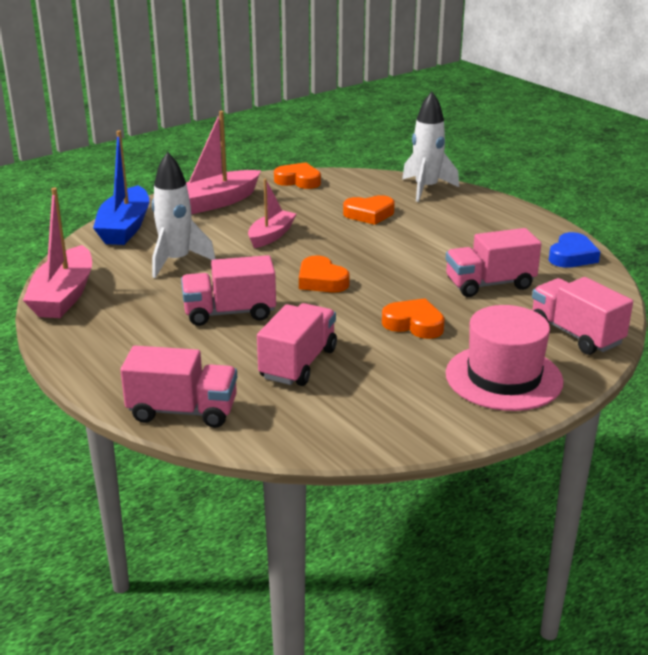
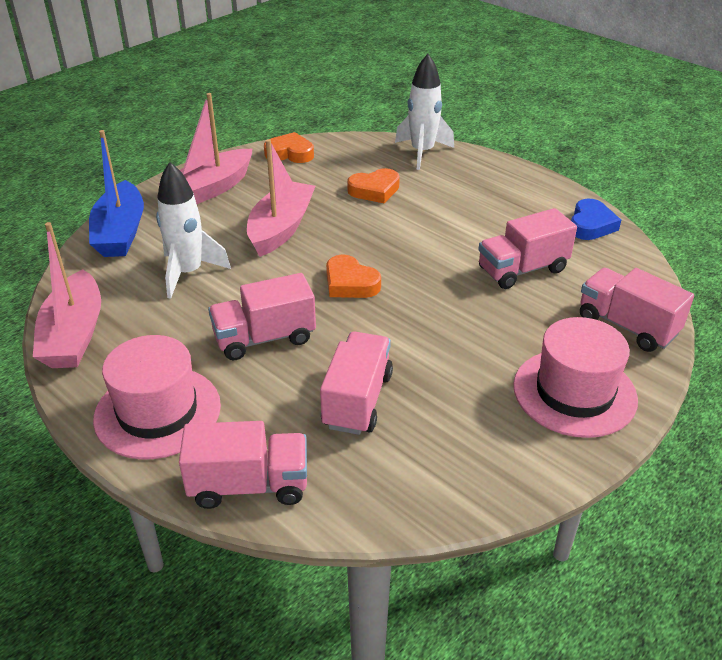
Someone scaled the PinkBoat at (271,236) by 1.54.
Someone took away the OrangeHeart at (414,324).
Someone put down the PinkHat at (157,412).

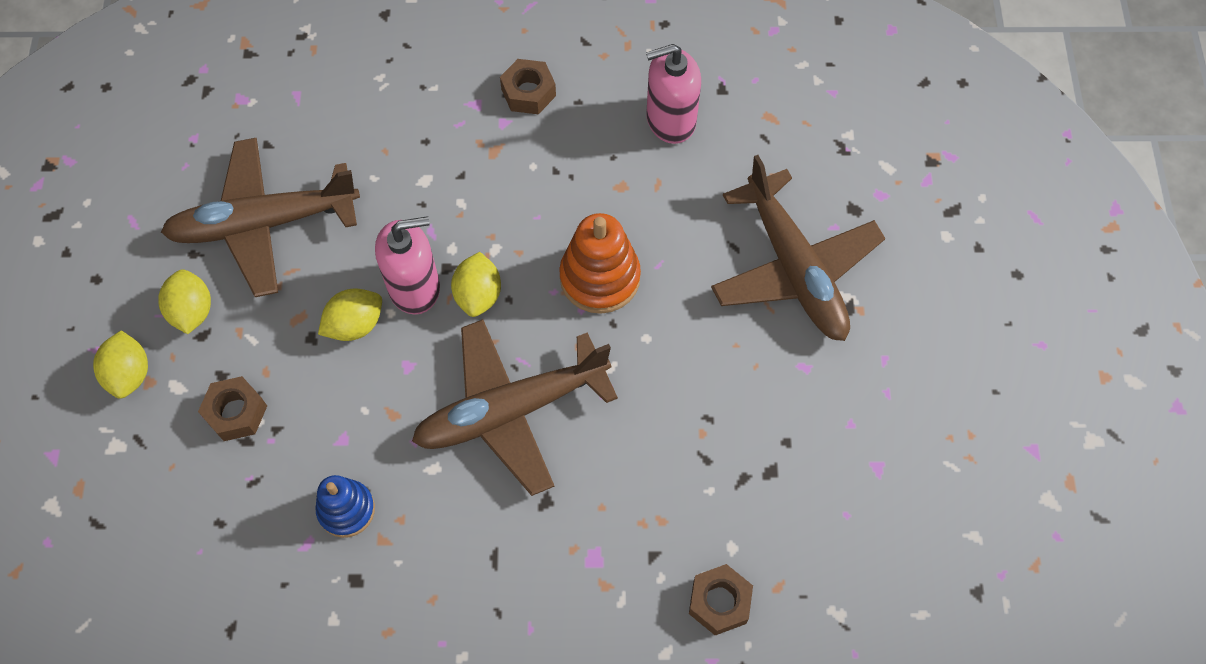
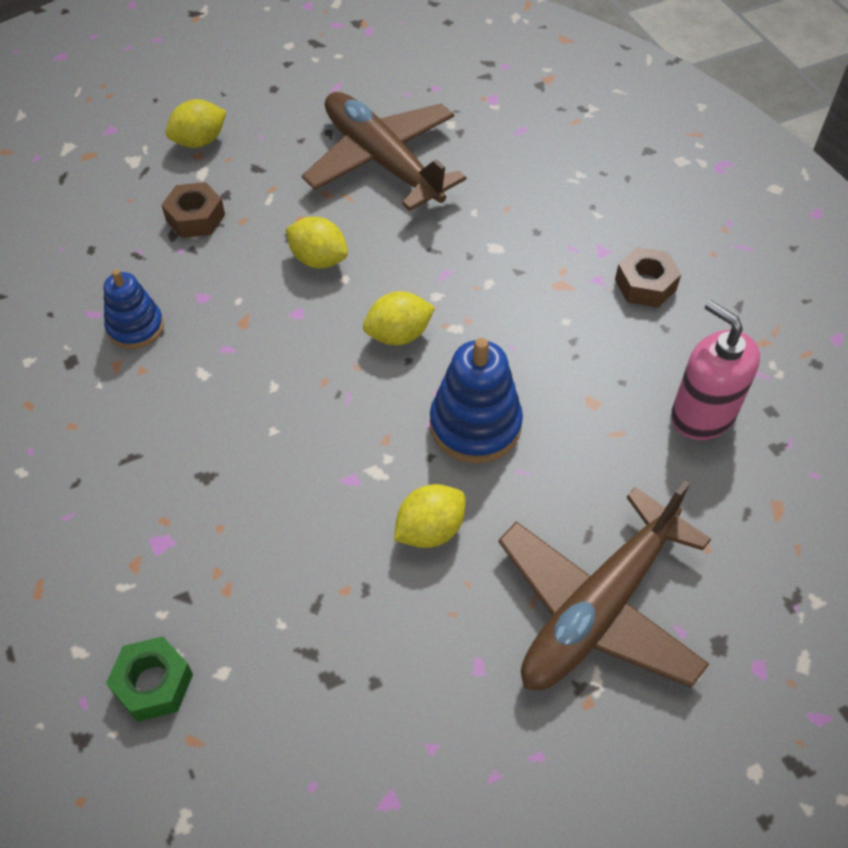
Someone repainted the OrangeStackingToy at (600,278), which became the BlueStackingToy at (475,425).
Someone took away the PinkSoapDispenser at (414,287).
Someone carried the YellowLemon from (192,311) to (430,530).
Someone took away the BrownPlane at (511,411).
Someone repainted the BrownNut at (719,602), which became the GreenNut at (153,683).

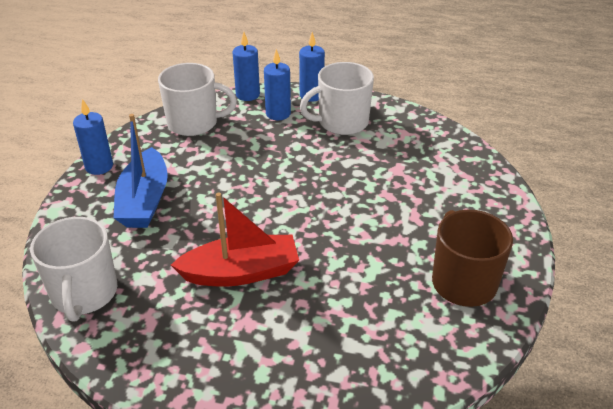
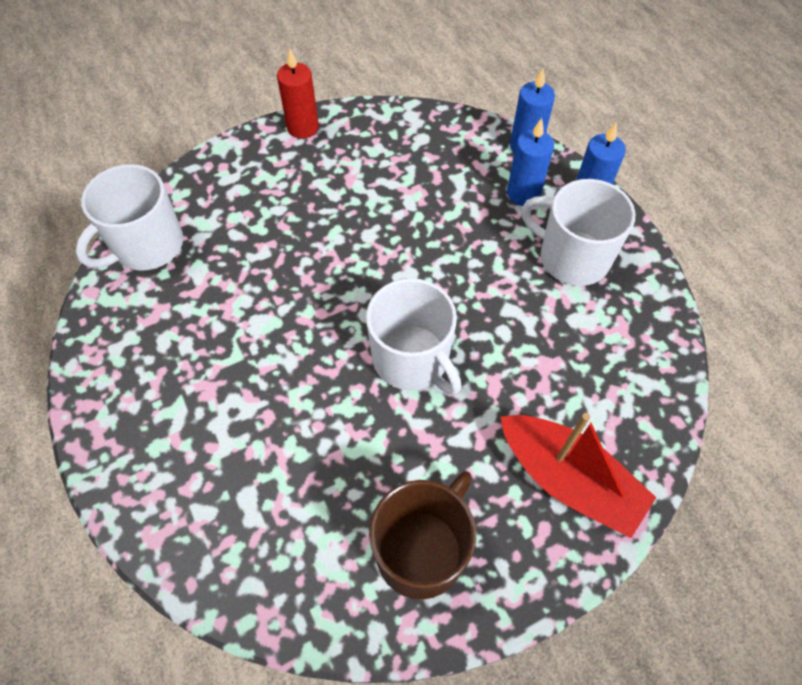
Someone carried the WhiteMug from (194,123) to (412,360).
Someone repainted the BlueCandle at (99,166), which became the RedCandle at (303,127).
Someone took away the BlueBoat at (144,201).
Someone carried the RedBoat from (241,272) to (568,480).

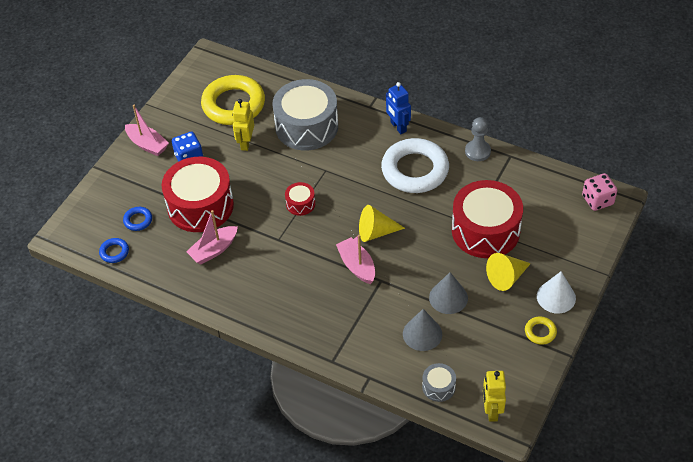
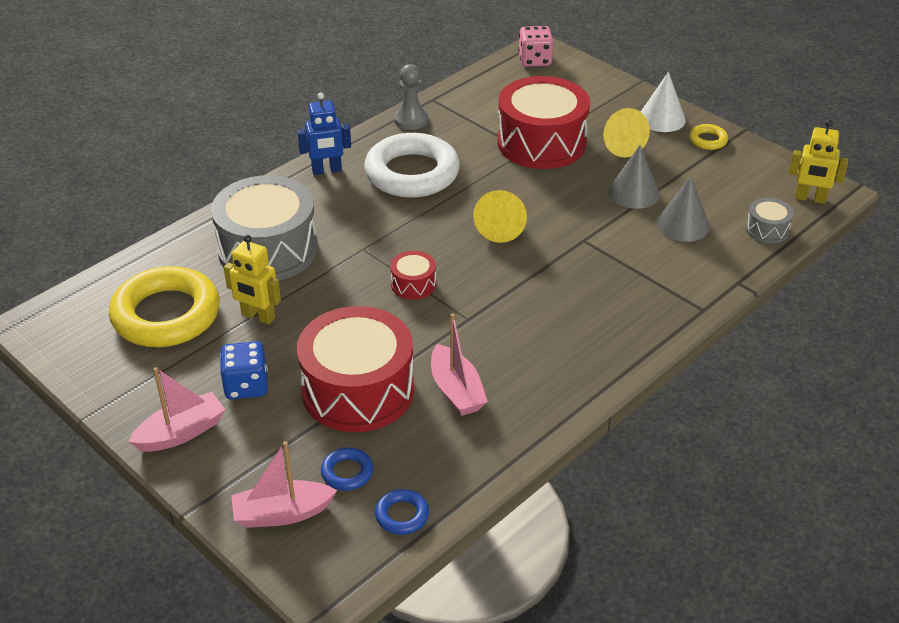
Someone carried the PinkBoat from (357,266) to (282,513).

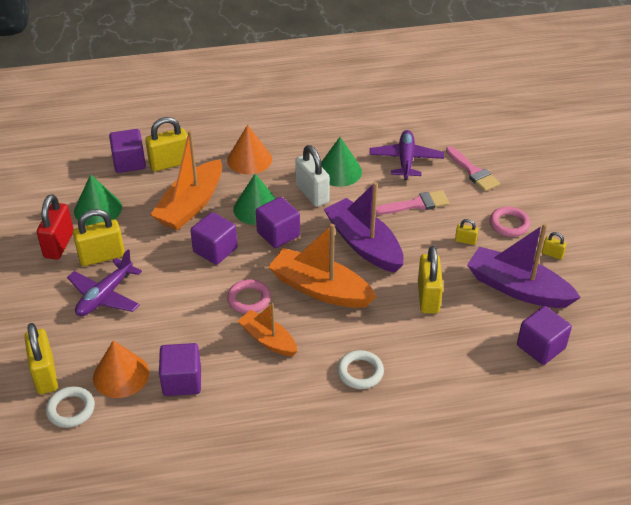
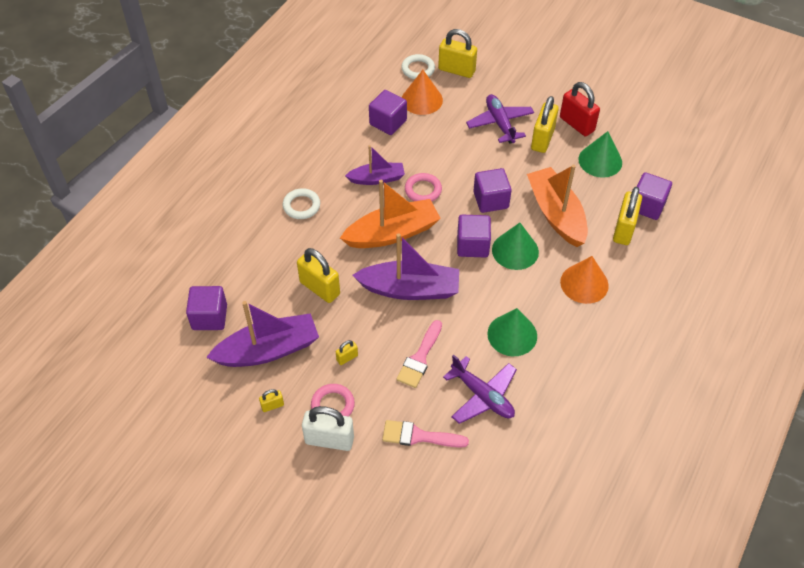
Someone carried the WhitePadlock from (312,194) to (329,440).
Someone repainted the OrangeBoat at (268,340), which became the PurpleBoat at (377,178).

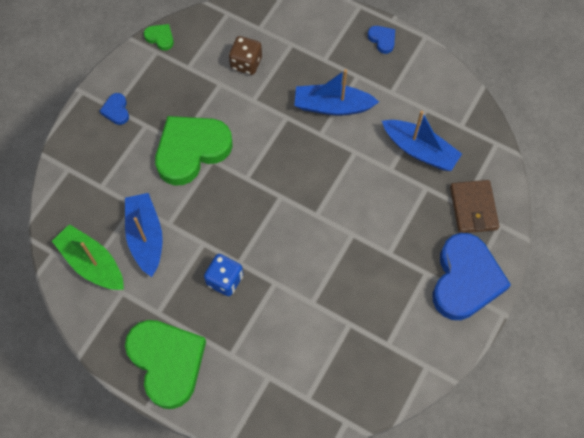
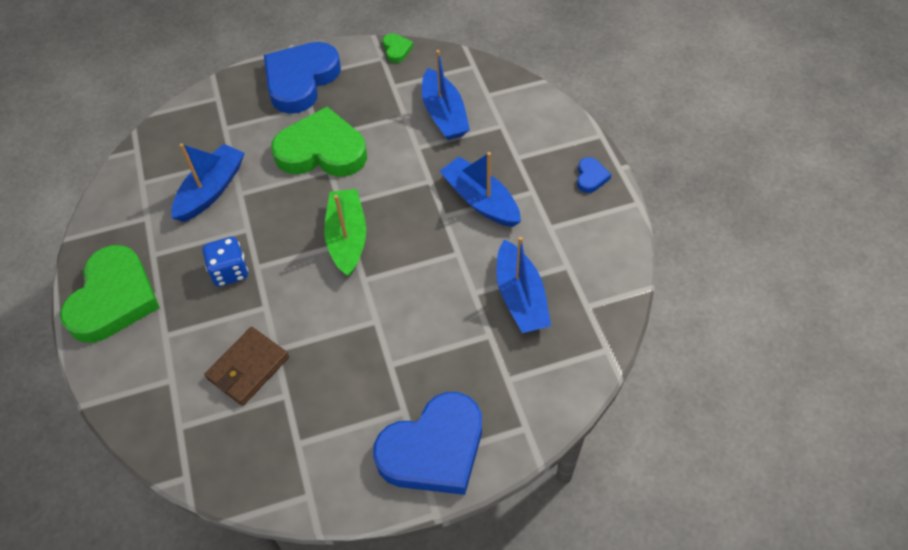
Someone swapped the BrownDice at (246,63) for the BlueBoat at (444,114).
Someone scaled the BlueHeart at (116,110) by 2.41.
Someone carried the BrownWallet from (473,208) to (248,368).
Someone carried the GreenBoat from (92,263) to (347,238).

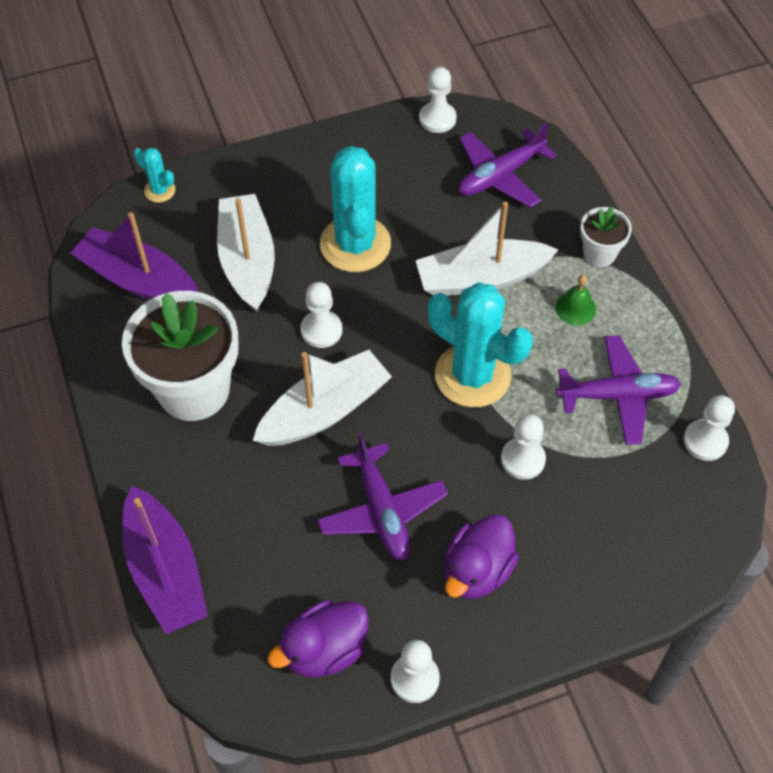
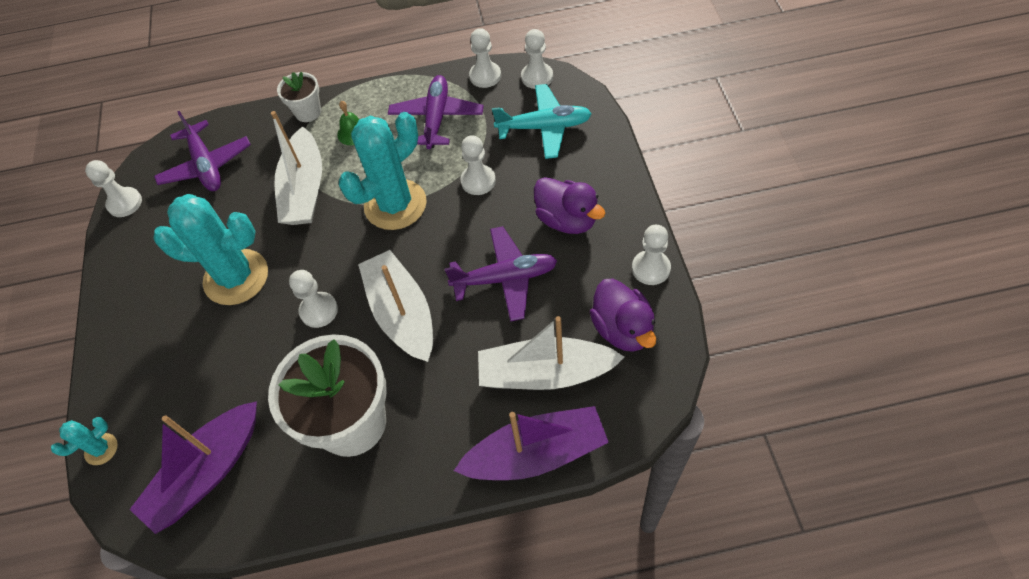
Someone carried the WhiteBoat from (247,261) to (545,374).
Someone put down the WhitePawn at (537,77).
Someone put down the TurquoisePlane at (544,127).

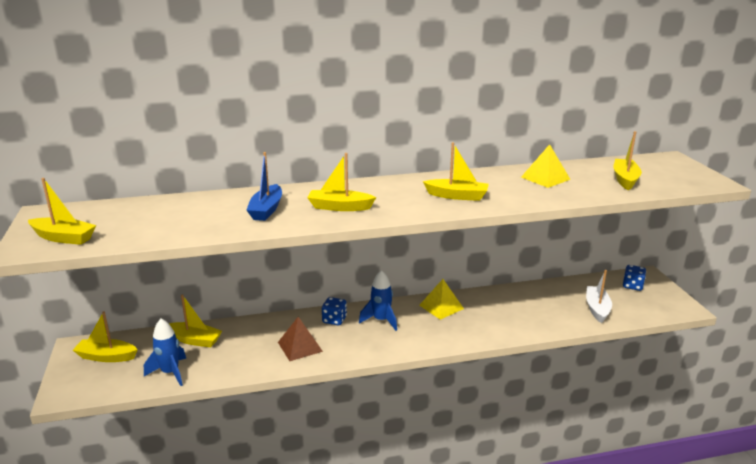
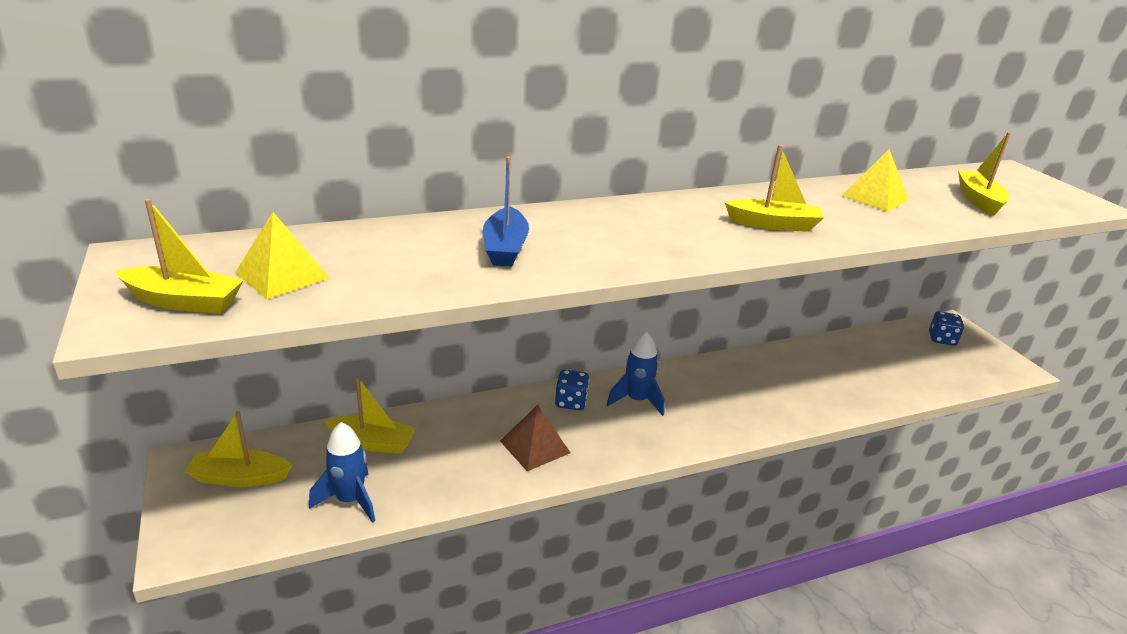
Someone took away the YellowBoat at (339,207).
Someone took away the WhiteBoat at (597,309).
Someone carried the YellowPyramid from (441,307) to (282,275).

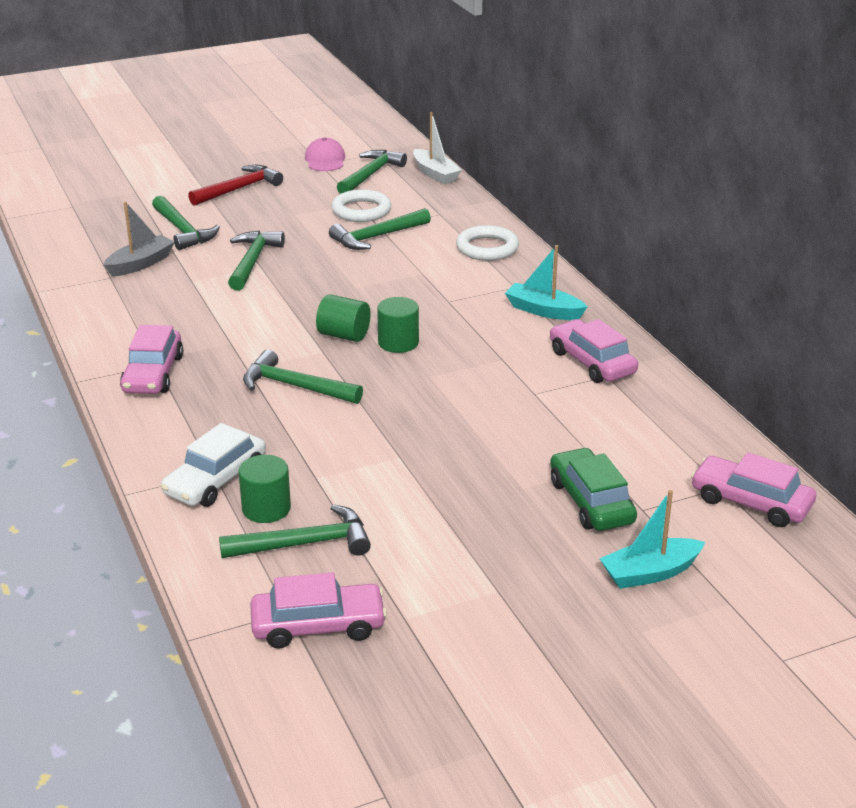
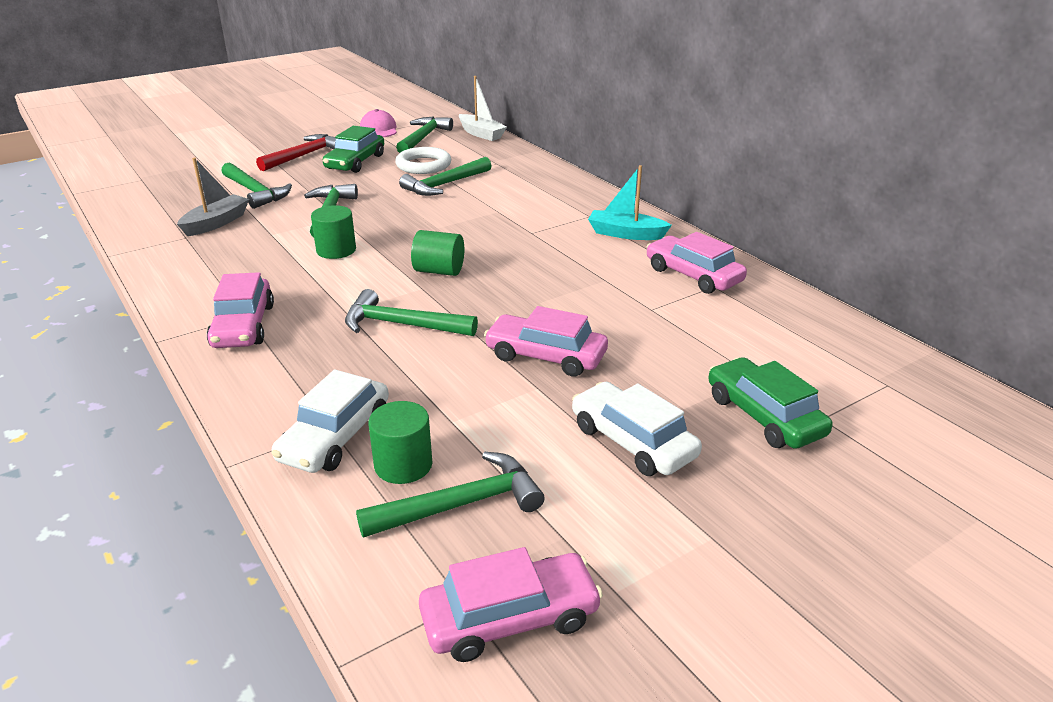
Someone took away the WhiteRing at (487,248).
Someone carried the GreenCylinder from (398,343) to (336,250).
Someone carried the PinkCar from (751,502) to (546,356).
Someone took away the TurquoiseBoat at (650,573).
Someone put down the GreenCar at (355,162).
Someone put down the WhiteCar at (633,441).

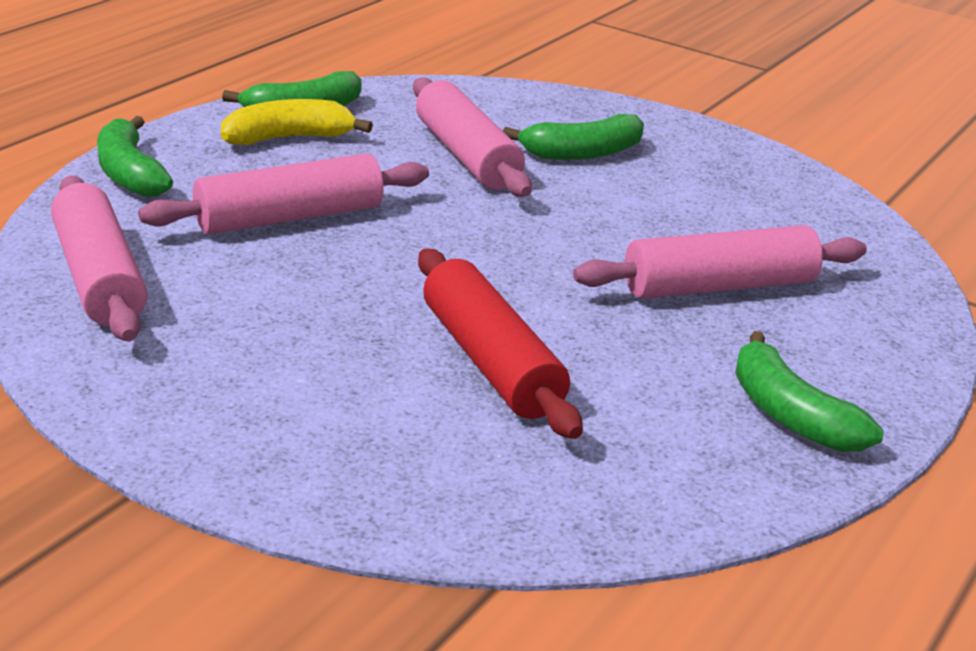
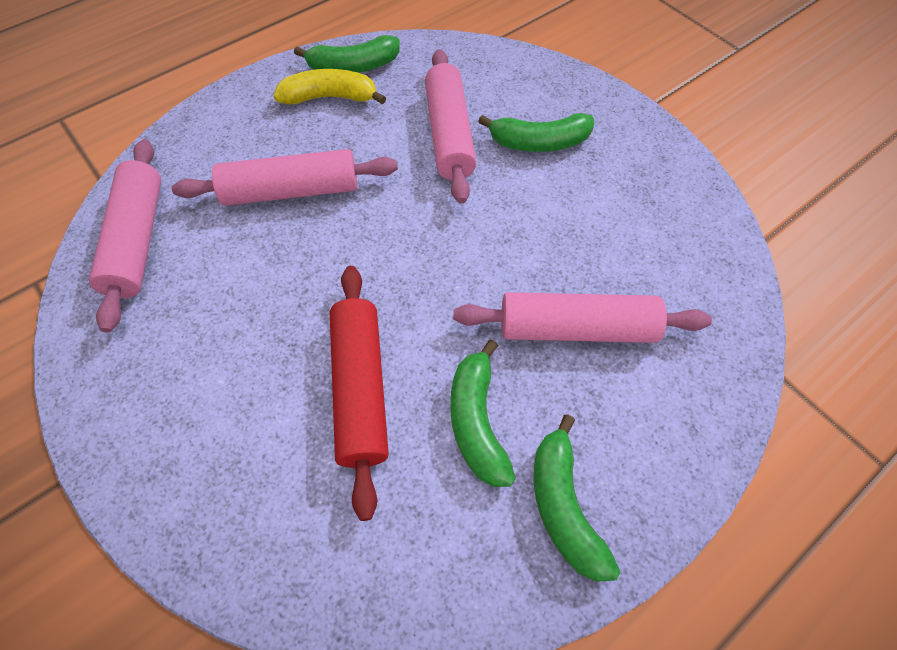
Someone carried the GreenBanana from (129,173) to (476,421).

